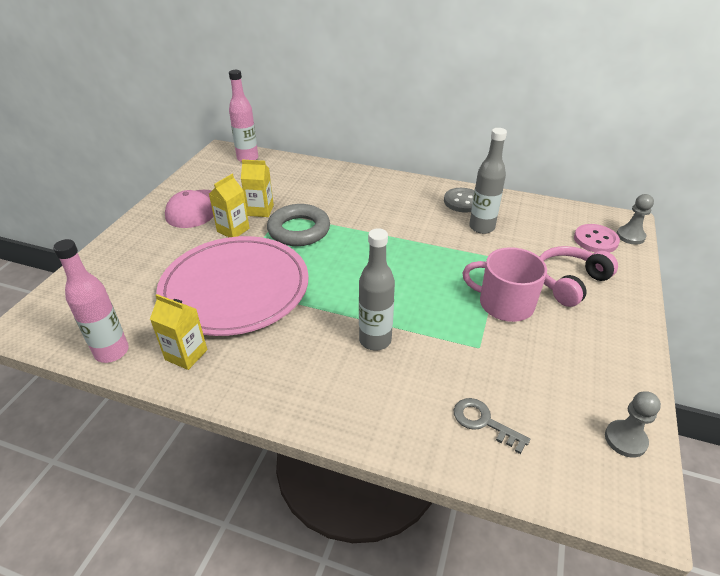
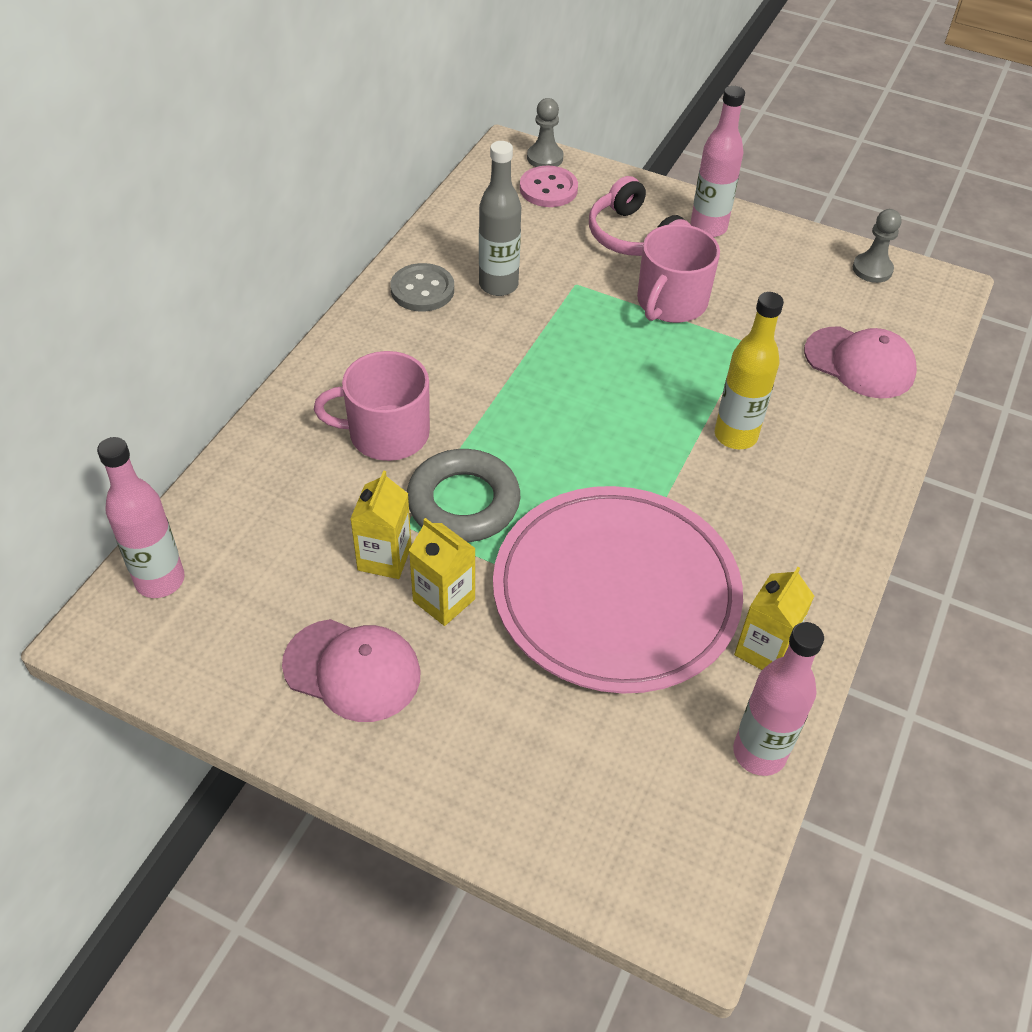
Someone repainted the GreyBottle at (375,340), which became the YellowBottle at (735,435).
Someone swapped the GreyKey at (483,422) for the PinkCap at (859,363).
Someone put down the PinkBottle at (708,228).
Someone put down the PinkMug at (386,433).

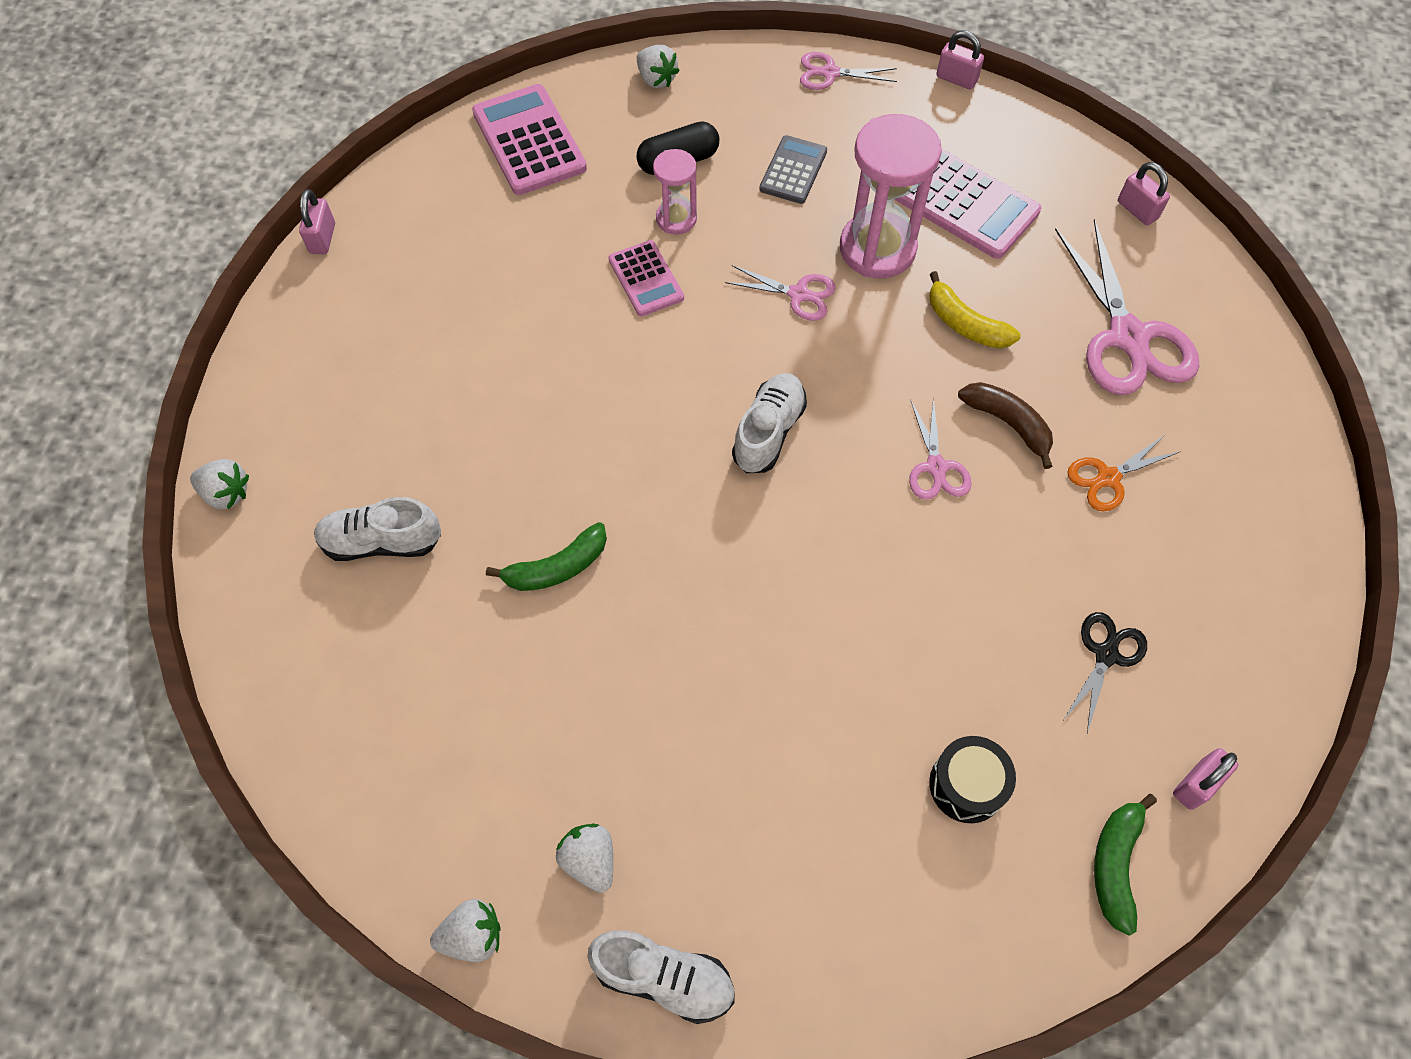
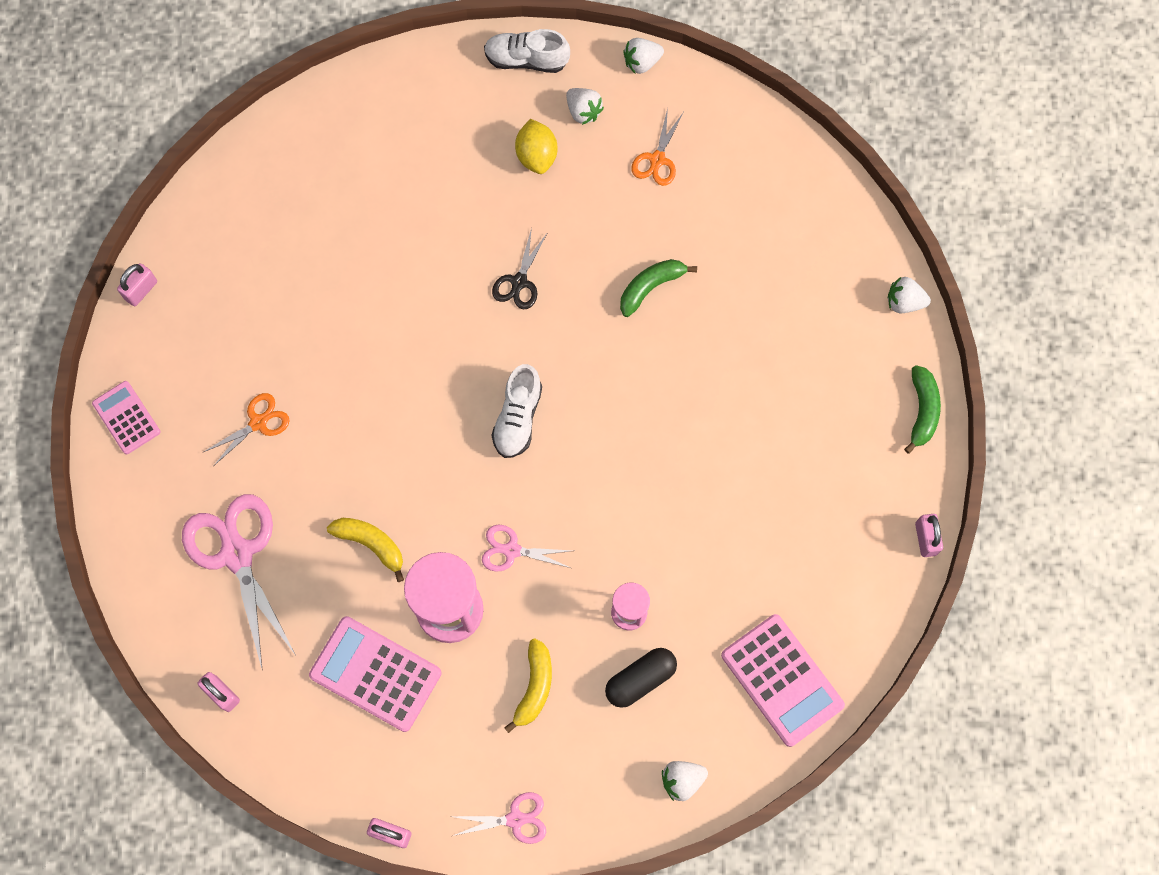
Someone rotated the WhiteStrawberry at (656,79) by 60 degrees counterclockwise.
Someone swapped the GreyCalculator at (793,170) for the YellowBanana at (534,687).
Someone carried the PinkCalculator from (646,279) to (126,418).
Someone took away the BrownBanana at (1008,424).
Someone took away the PinkScissors at (936,467).
Someone took away the WhiteShoe at (382,542).
Someone carried the BlackScissors from (1106,654) to (519,282).
Someone took away the BlackDrum at (967,785).
Someone carried the PinkPadlock from (1196,784) to (141,290).
Someone carried the GreenBanana from (1115,864) to (922,411).
Someone put down the OrangeScissors at (657,160).
Someone put down the YellowLemon at (536,156).

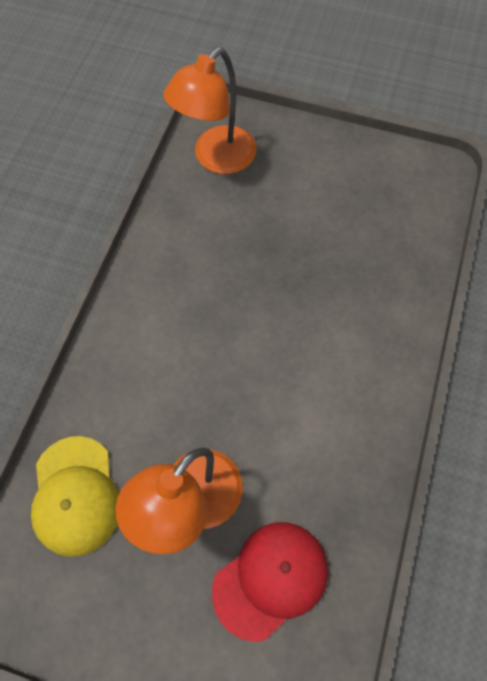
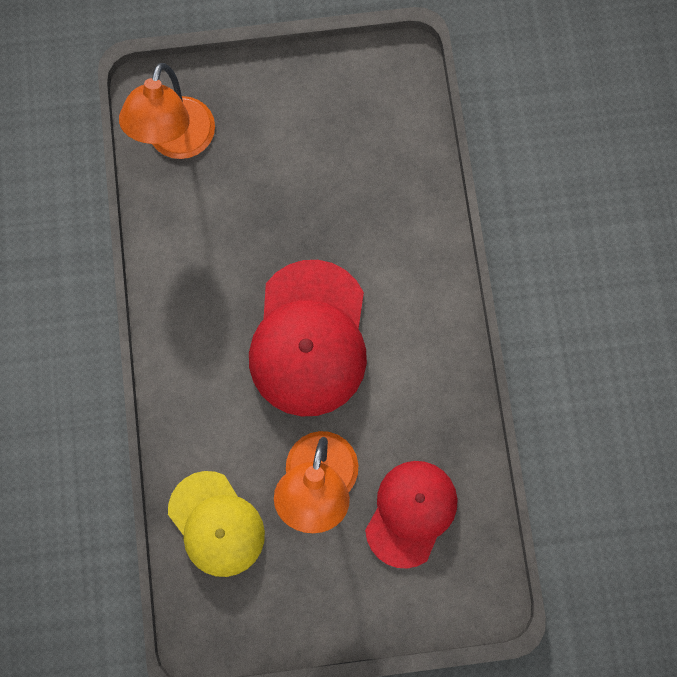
Someone put down the RedCap at (309,339).

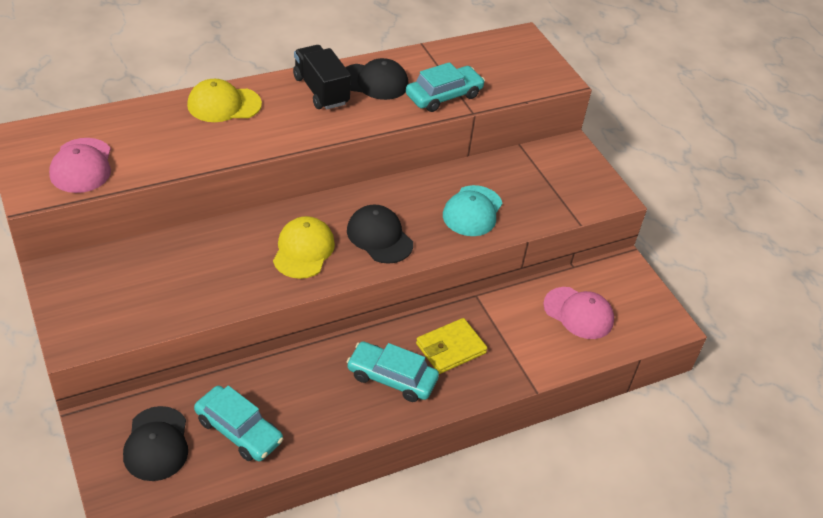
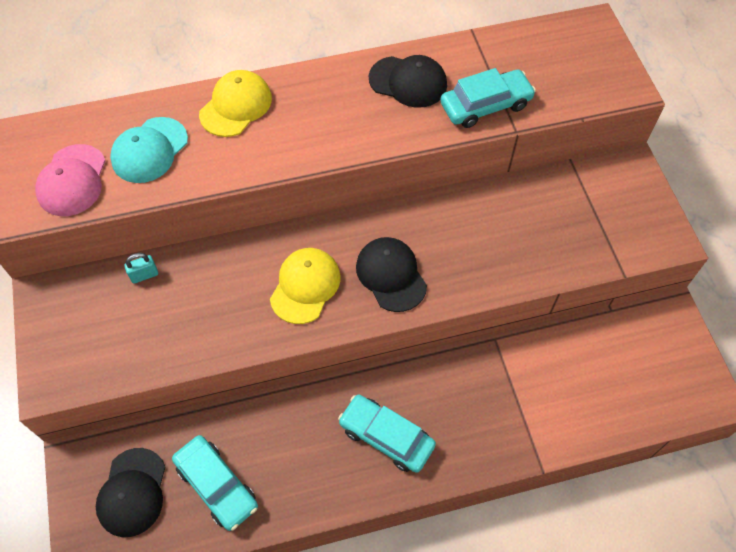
Someone took away the BlackTruck at (321,91).
Someone rotated the YellowCap at (224,104) by 120 degrees clockwise.
Someone carried the TurquoiseCap from (472,211) to (149,150).
Someone took away the PinkCap at (578,313).
Someone took away the YellowWallet at (451,348).
Someone put down the TurquoisePadlock at (144,275).

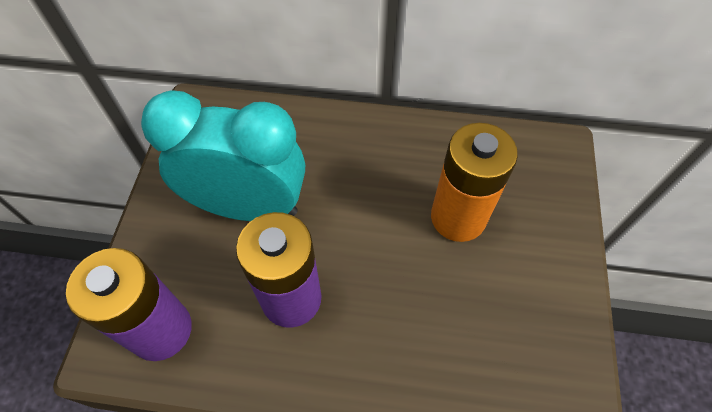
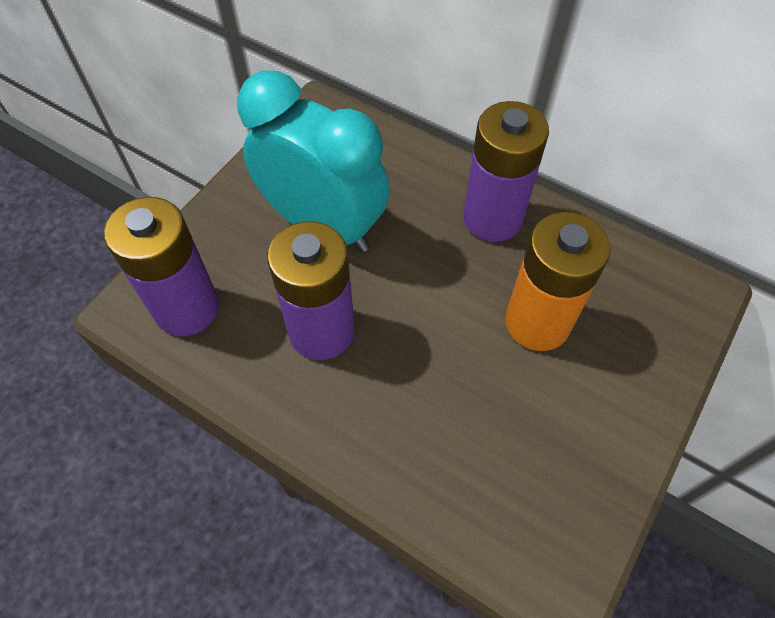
Someone put down the PurpleBattery at (492,218).

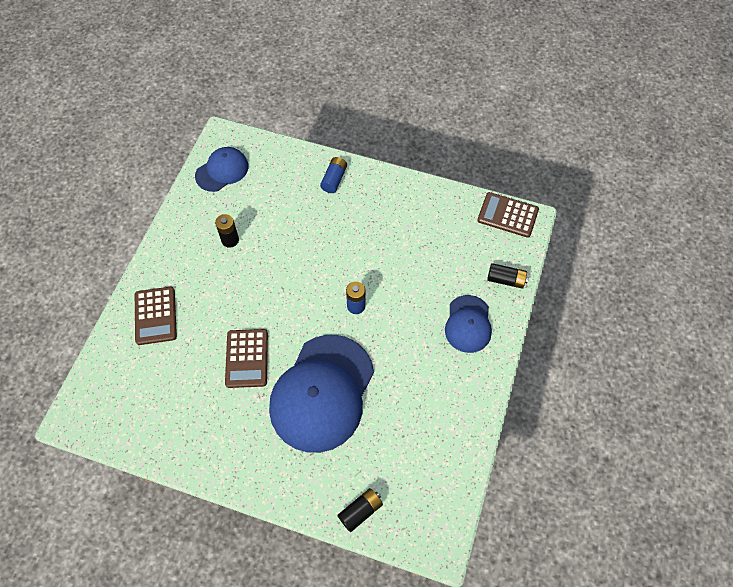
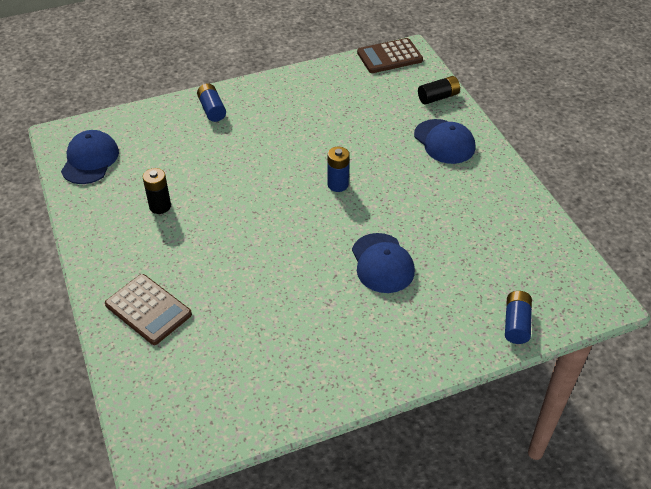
Someone took away the BrownCalculator at (247,358).
Someone scaled the BlueCap at (322,393) by 0.53.
Someone repainted the BlackBattery at (360,511), which became the BlueBattery at (516,323).

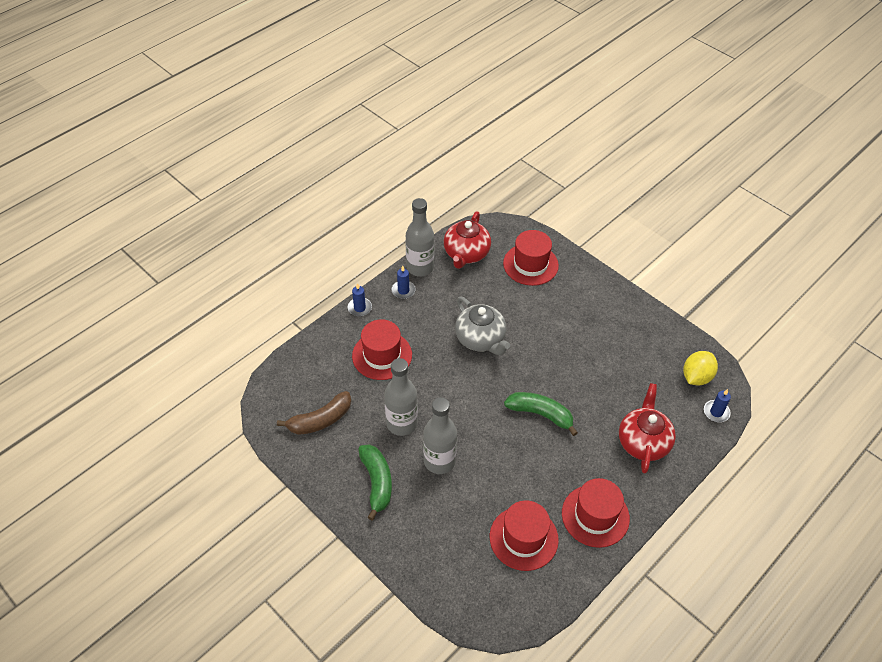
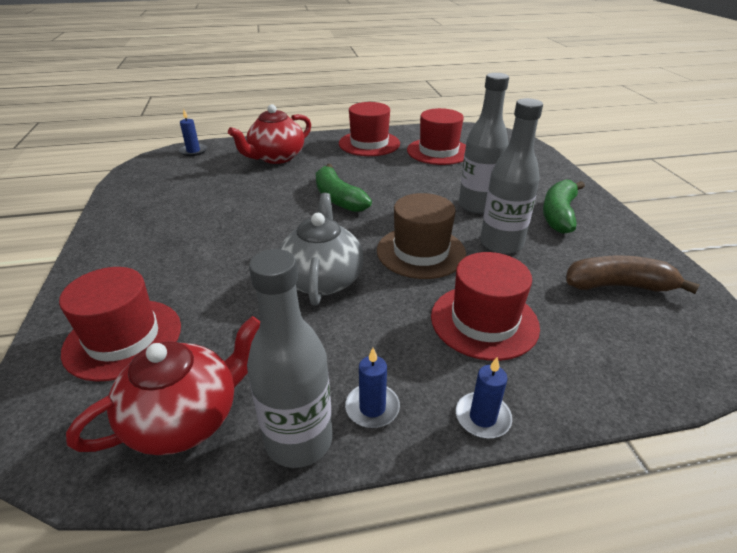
Someone took away the YellowLemon at (696,377).
Someone put down the BrownHat at (421,252).

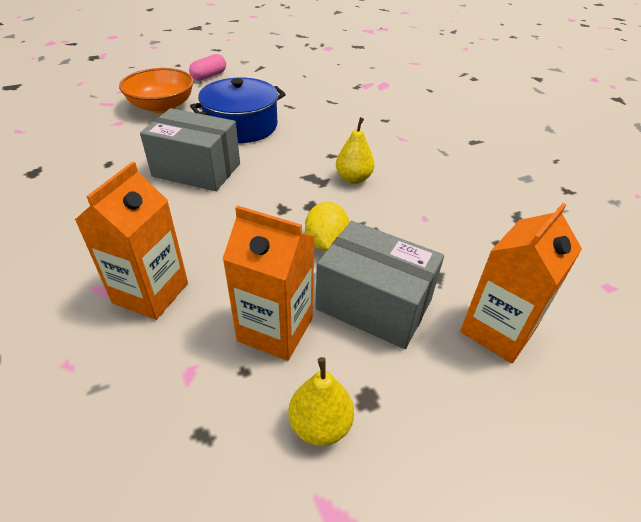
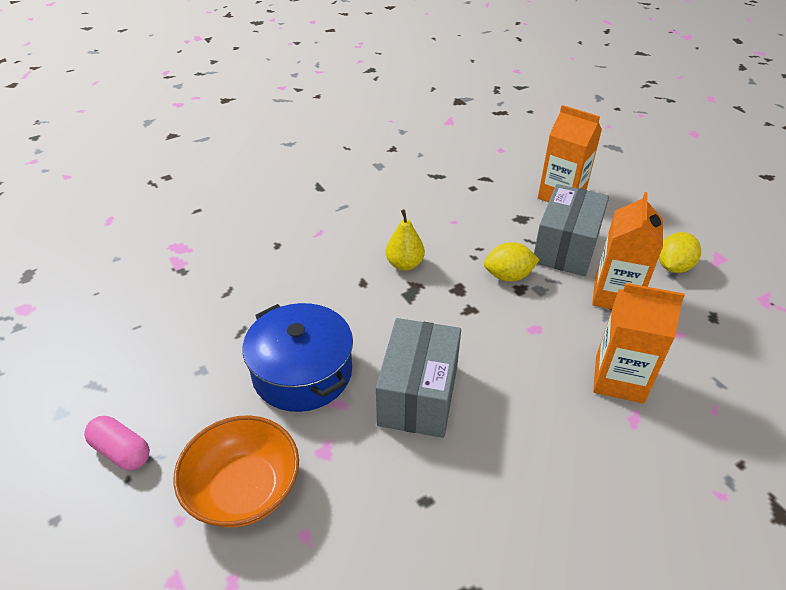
Someone swapped the YellowPear at (320,425) for the YellowLemon at (673,267).

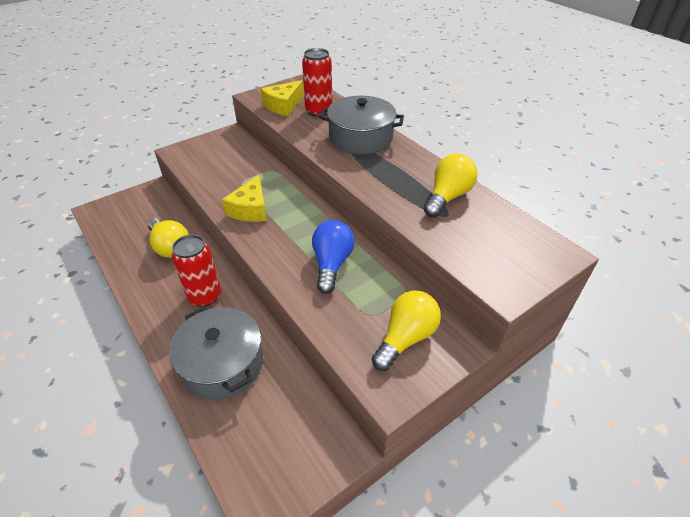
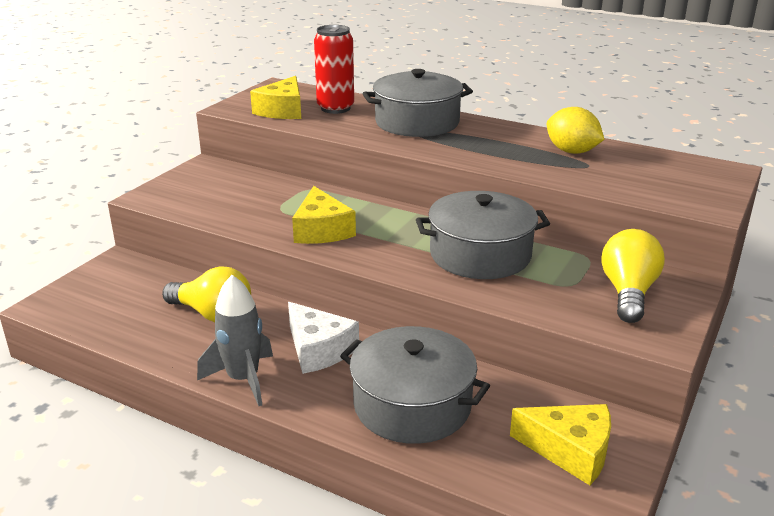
Someone swapped the YellowLightBulb at (447,197) for the YellowLemon at (571,151).
Someone swapped the BlueLightBulb at (331,264) for the GreyPot at (480,255).
Someone swapped the RedCan at (205,296) for the WhiteCheese at (318,349).
Someone put down the GreyRocket at (243,379).
Someone put down the YellowCheese at (570,451).

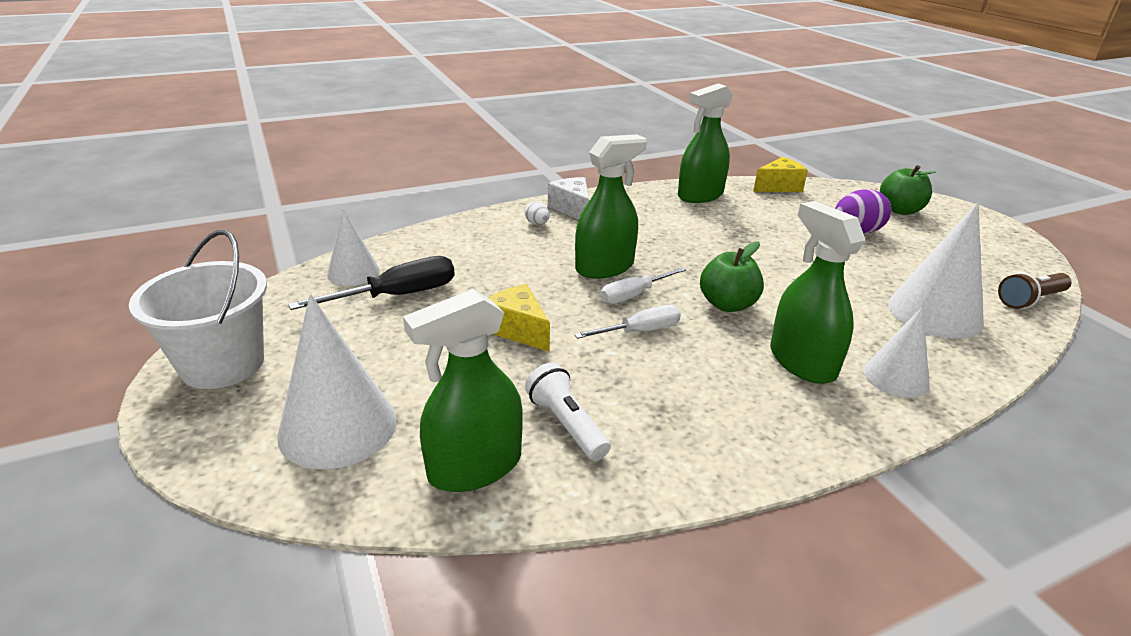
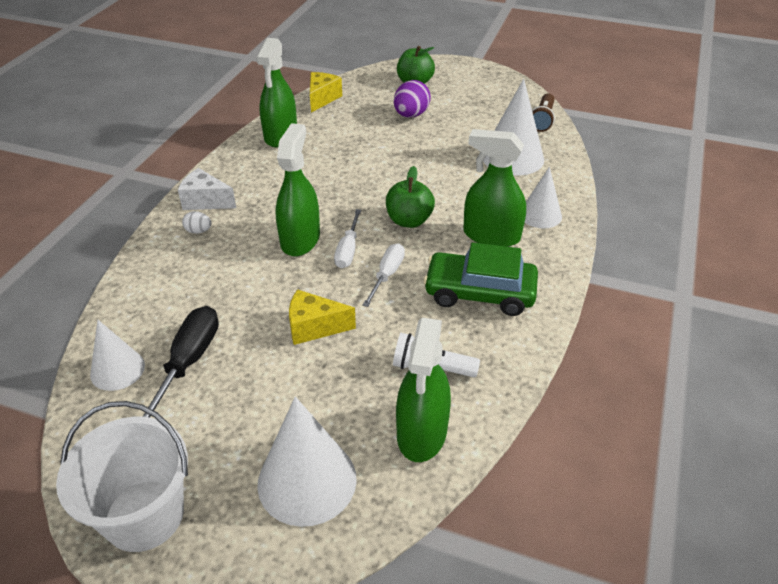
Someone put down the GreenCar at (479,293).

